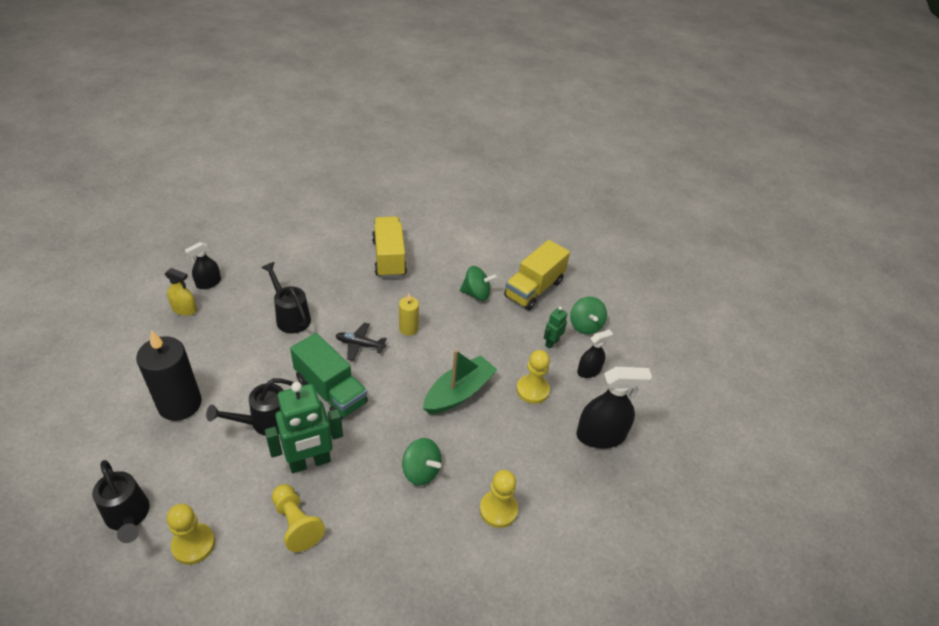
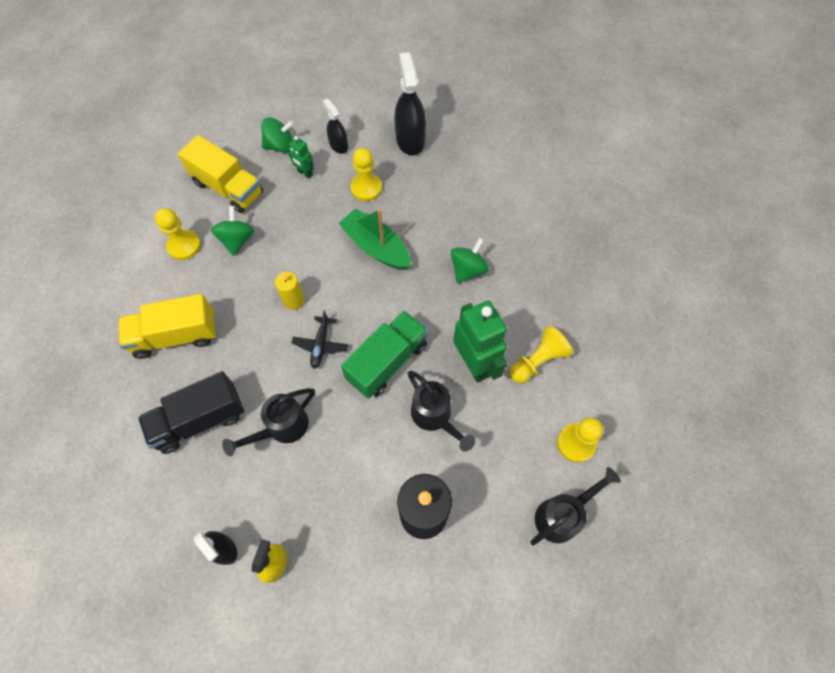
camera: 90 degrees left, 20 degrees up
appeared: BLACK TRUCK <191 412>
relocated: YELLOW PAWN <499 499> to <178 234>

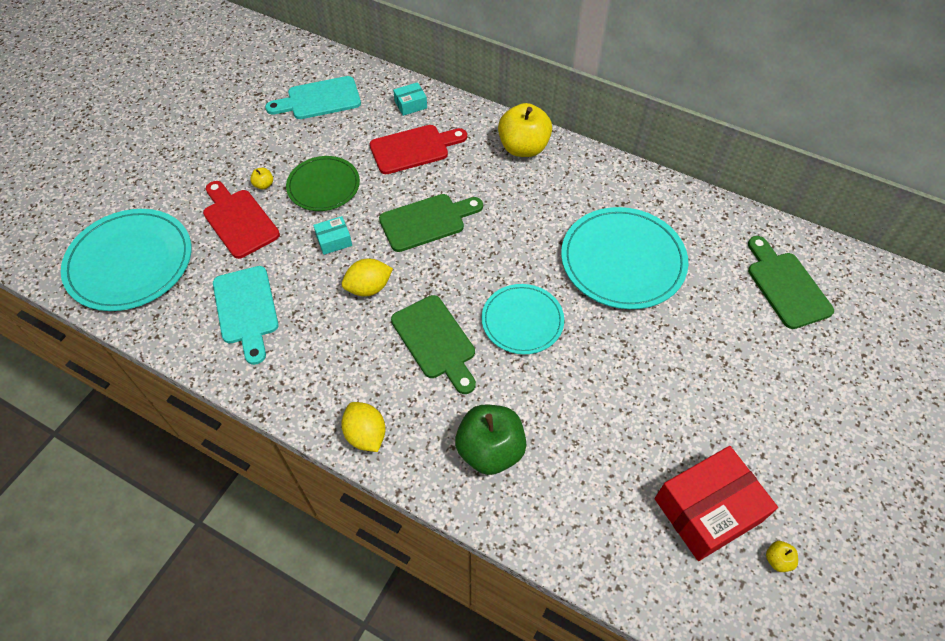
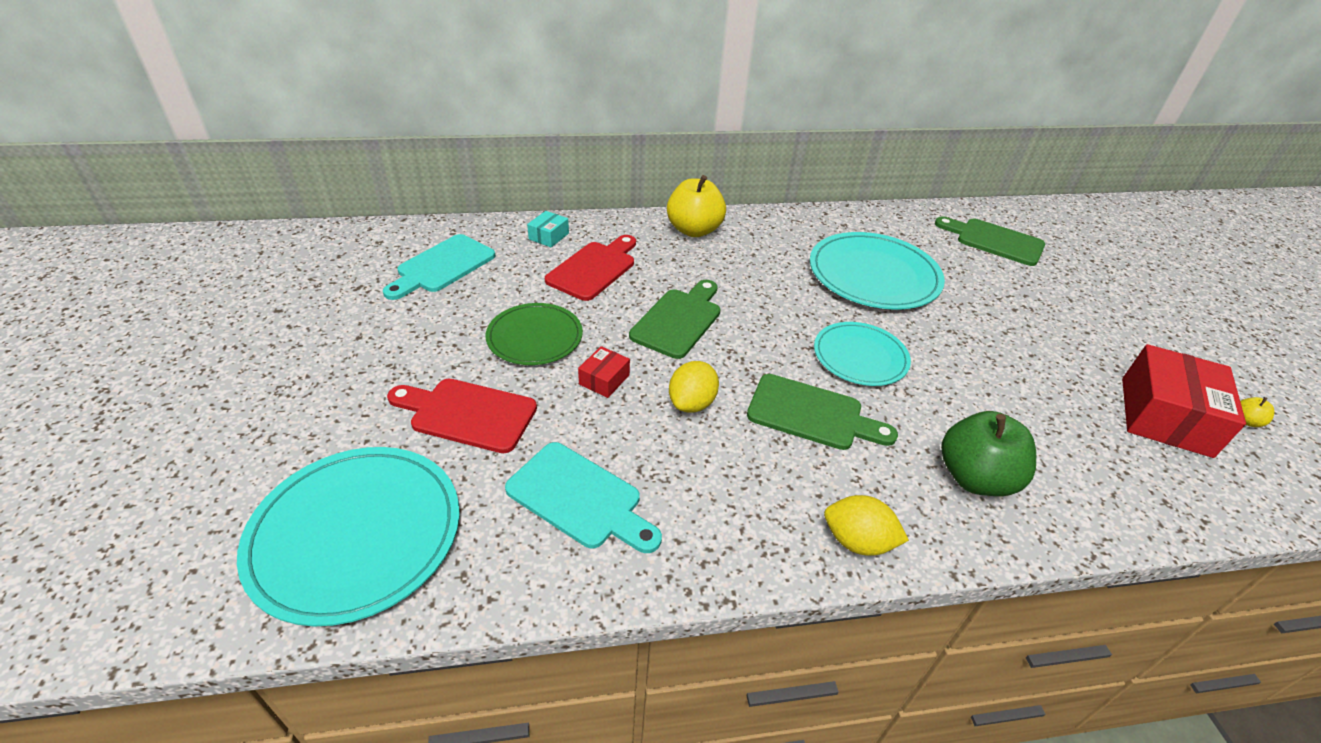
camera: 40 degrees left, 15 degrees down
missing: YELLOW APPLE <261 179>
colour: TURQUOISE BOX <332 235> to RED BOX <604 372>

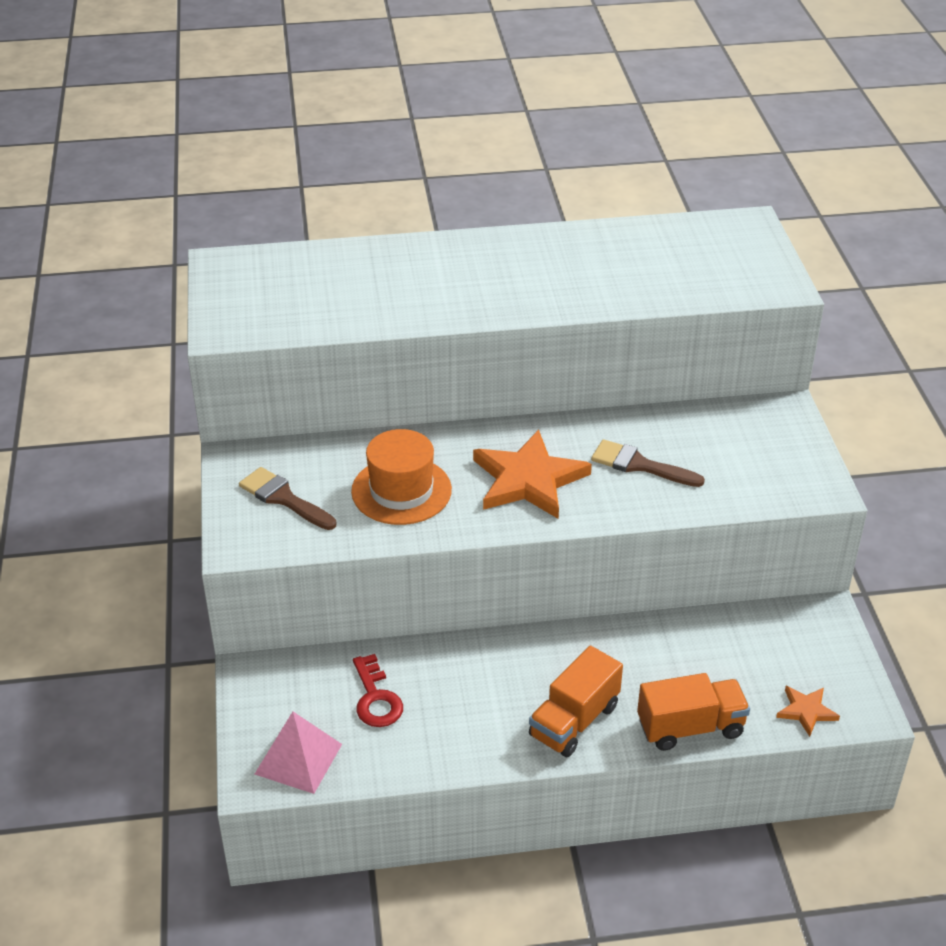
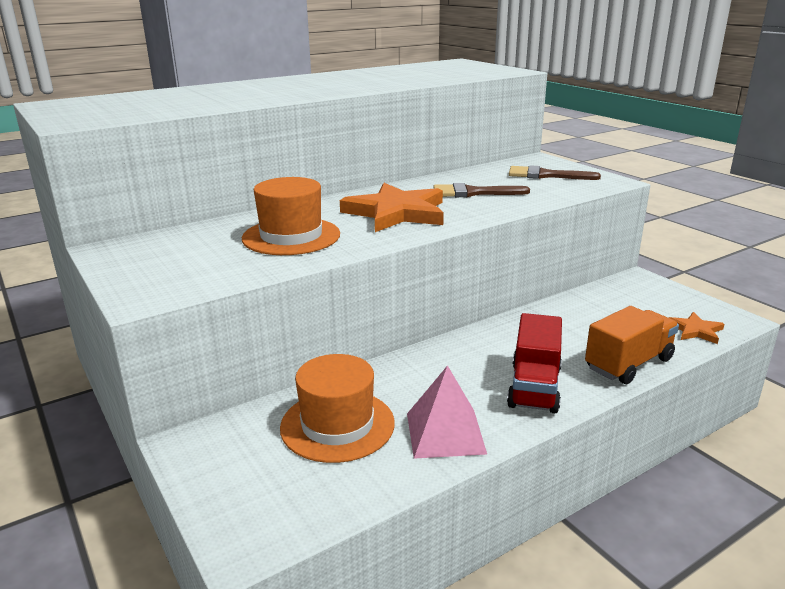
camera: 25 degrees left, 15 degrees down
relocated: BROWN BRUSH <287 498> to <555 172>; PINK PYRAMID <298 753> to <447 412>
exchanged: RED KEY <378 690> to ORANGE HAT <337 408>
colour: ORANGE TRUCK <576 701> to RED TRUCK <534 363>

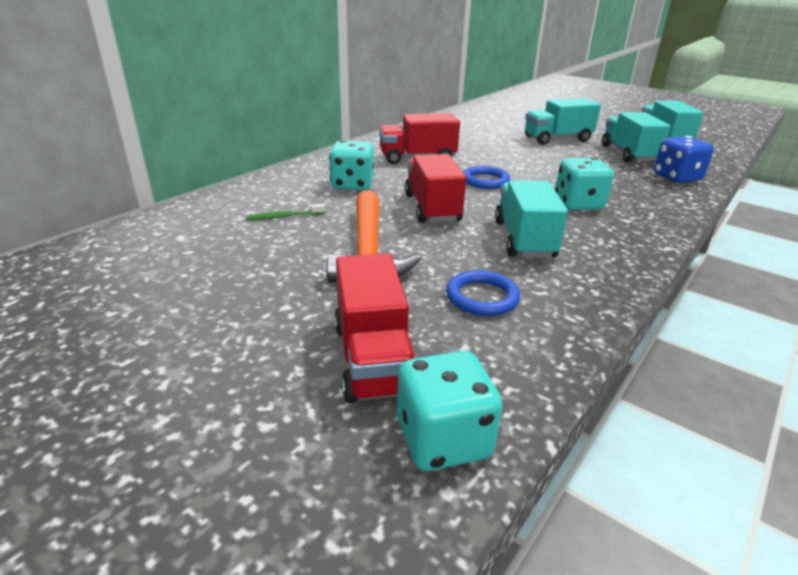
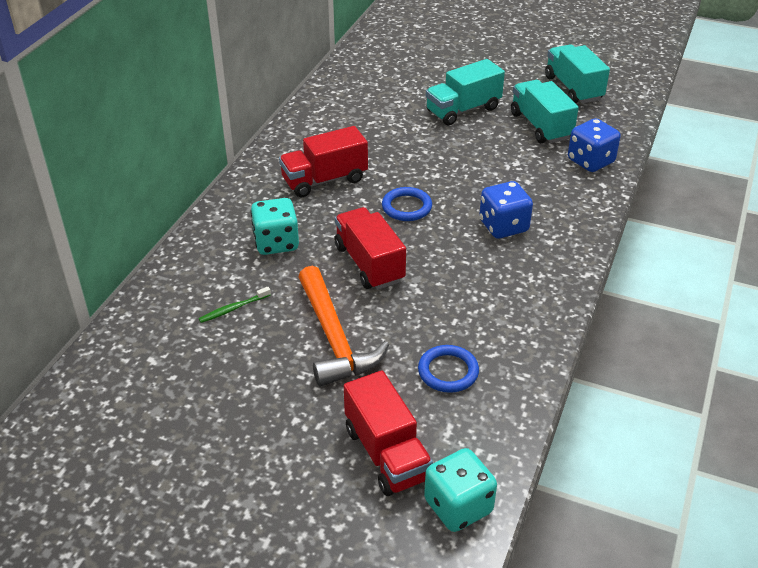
camera: 15 degrees left, 10 degrees up
missing: TURQUOISE TRUCK <531 219>
colour: TURQUOISE DICE <584 183> to BLUE DICE <506 209>

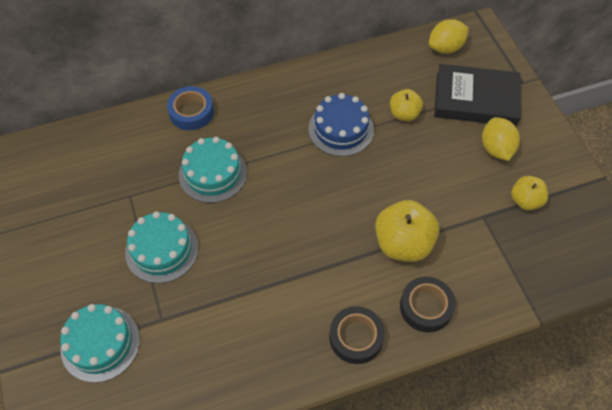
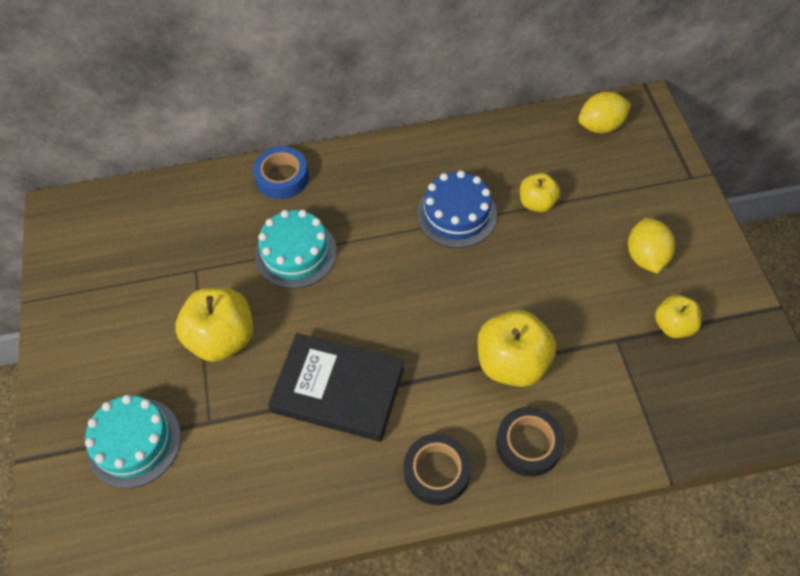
camera: 10 degrees right, 0 degrees up
relocated: BLACK BOOK <477 95> to <336 387>
exchanged: TURQUOISE CAKE <161 247> to YELLOW APPLE <214 325>

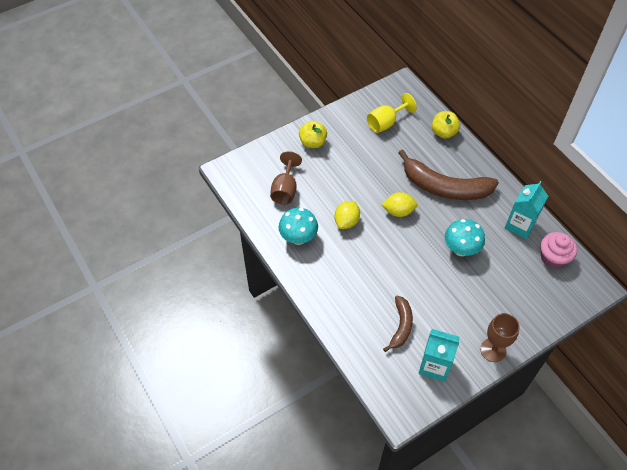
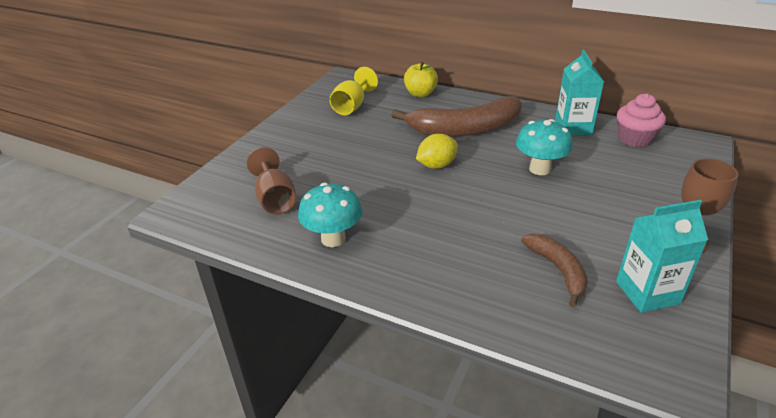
camera: 30 degrees left, 20 degrees down
missing: YELLOW APPLE <313 134>; YELLOW LEMON <347 215>

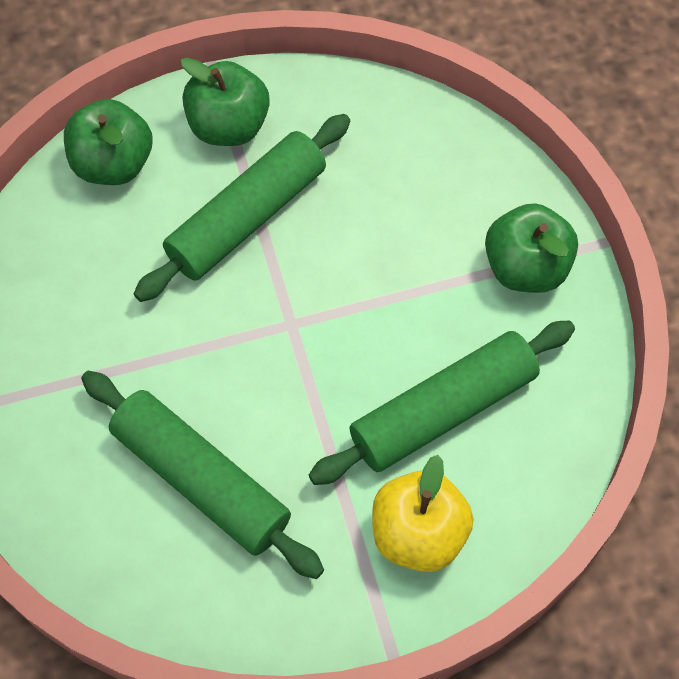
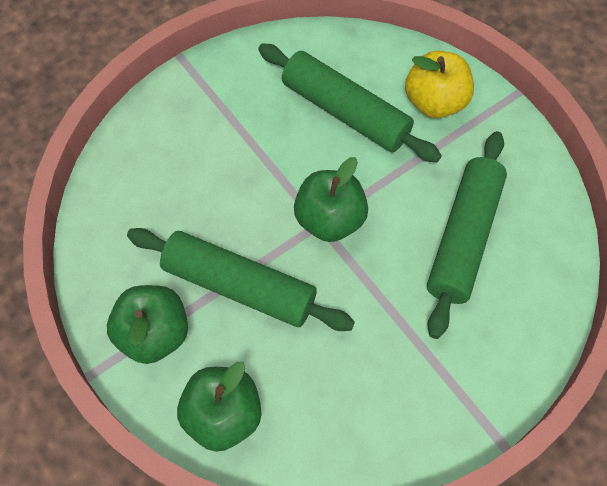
camera: 110 degrees left, 0 degrees up
relocated: GREEN APPLE <531 248> to <331 199>

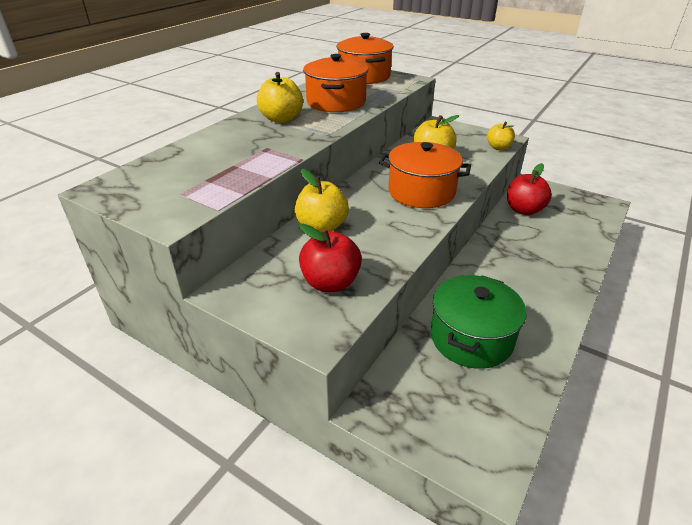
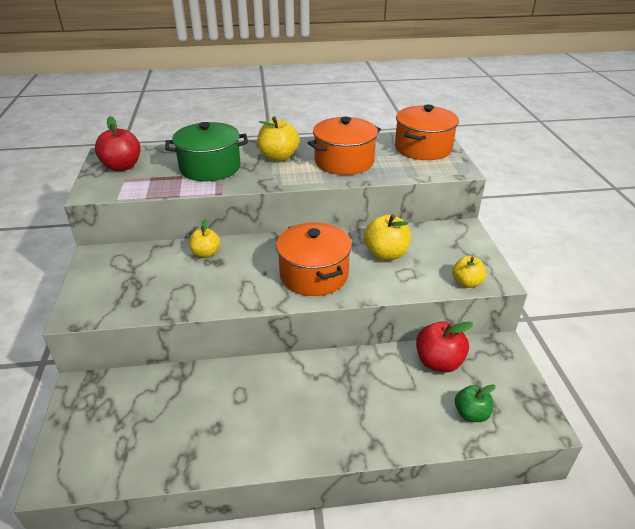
camera: 50 degrees right, 0 degrees up
appeared: GREEN APPLE <475 403>
relocated: RED APPLE <330 258> to <118 143>; GREEN POT <479 322> to <206 152>
size: YELLOW APPLE <322 200> = <204 238> x0.66

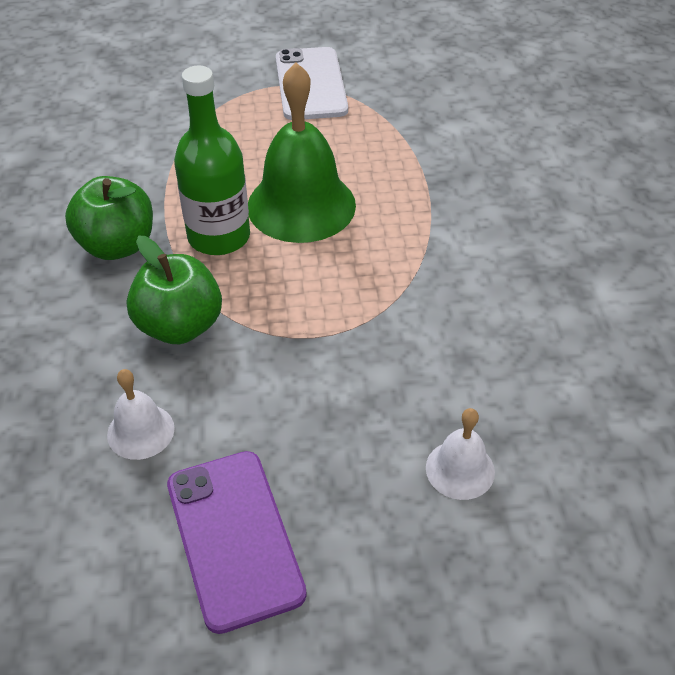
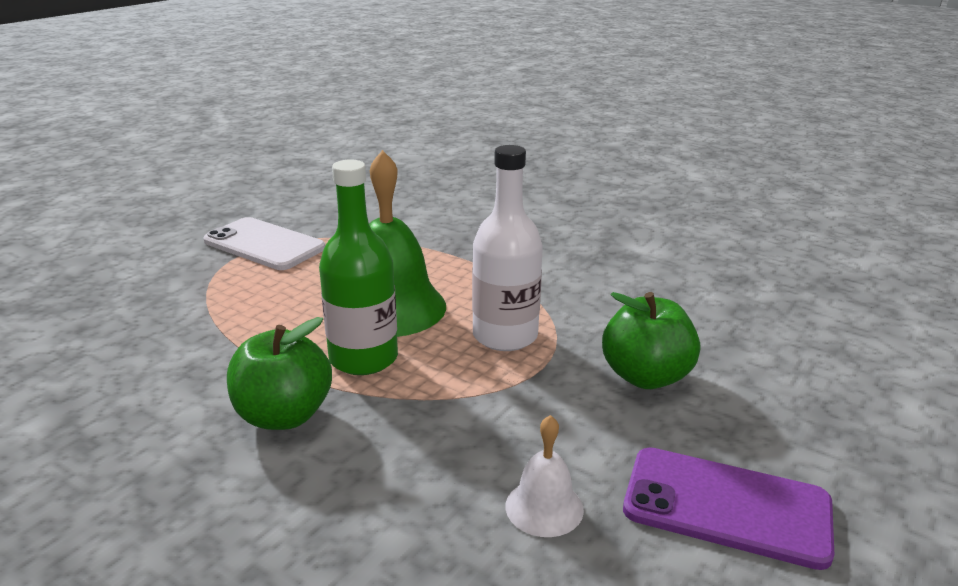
camera: 50 degrees left, 20 degrees down
missing: WHITE BELL <460 454>
appeared: WHITE BOTTLE <507 248>
relocated: GREEN APPLE <174 290> to <651 340>

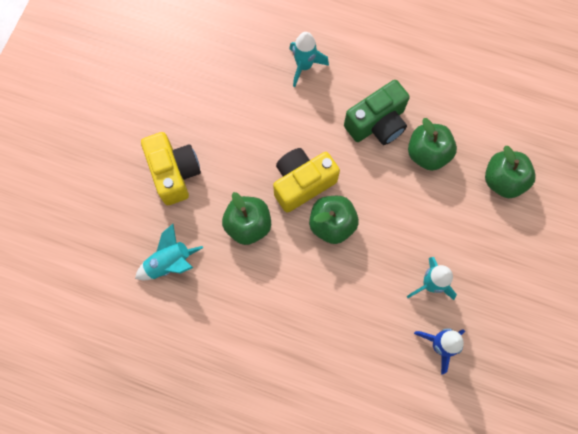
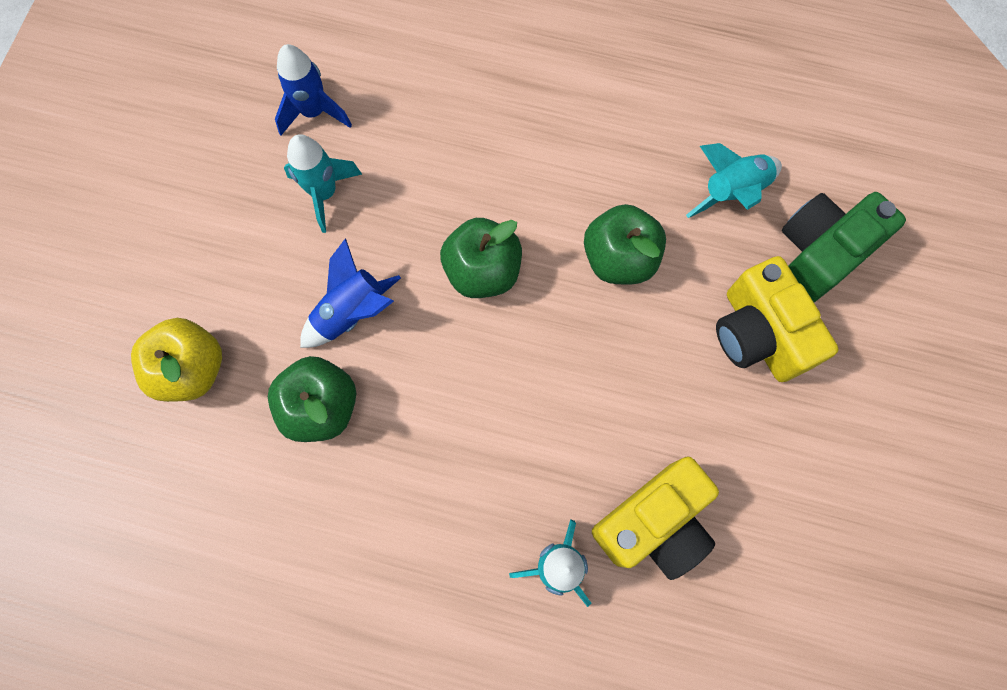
camera: 175 degrees right, 0 degrees up
appeared: BLUE ROCKET <350 293>
relocated: YELLOW CAMERA <306 180> to <655 518>; GREEN CAMERA <377 112> to <844 247>
colour: GREEN APPLE <510 172> to YELLOW APPLE <176 360>

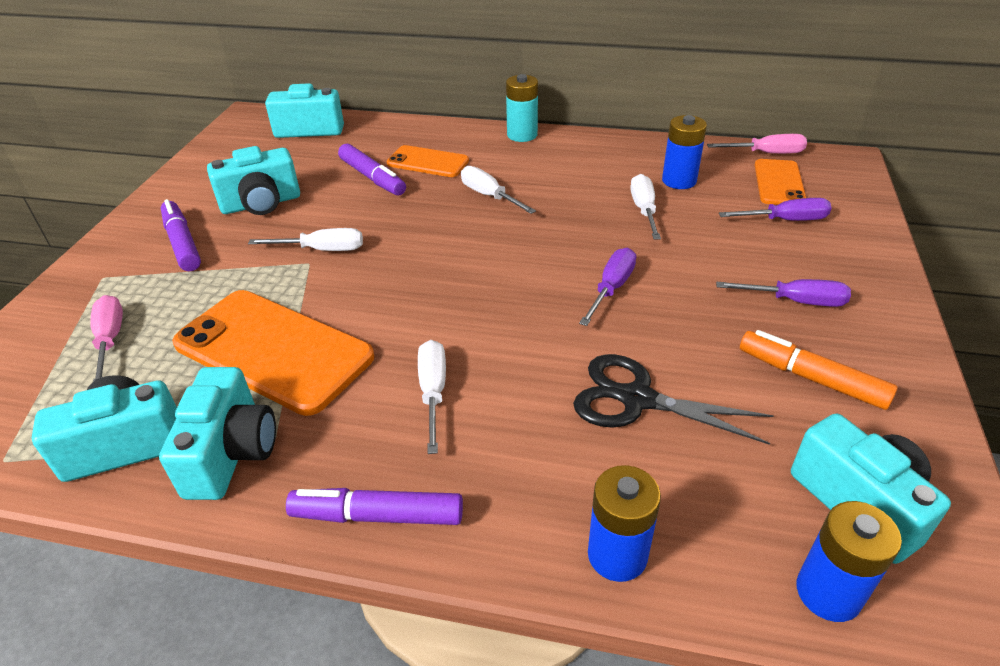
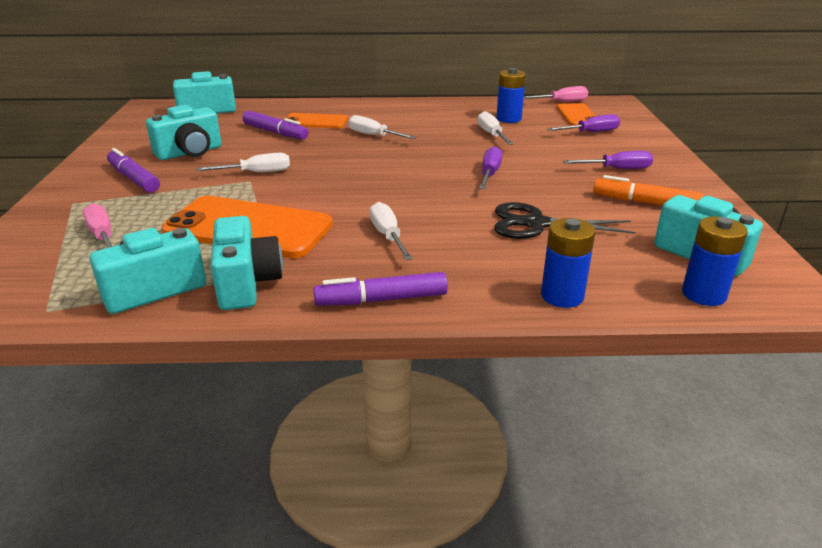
camera: 15 degrees left, 10 degrees down
missing: TURQUOISE BATTERY <522 108>

